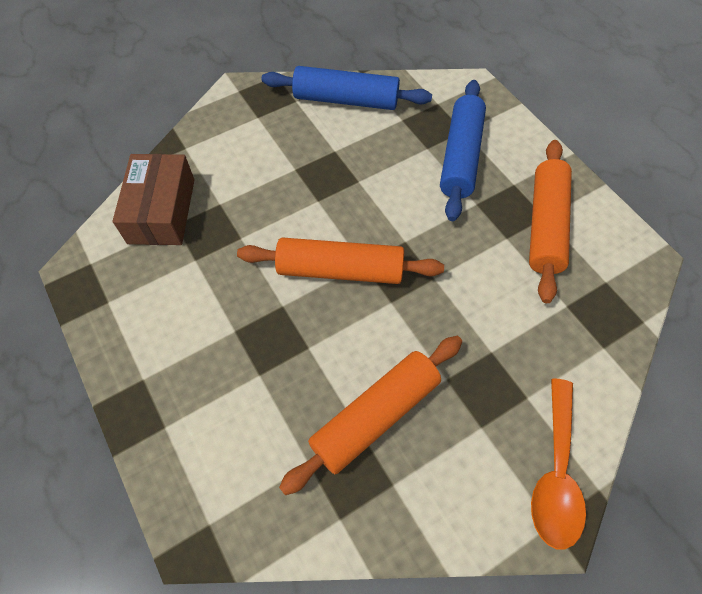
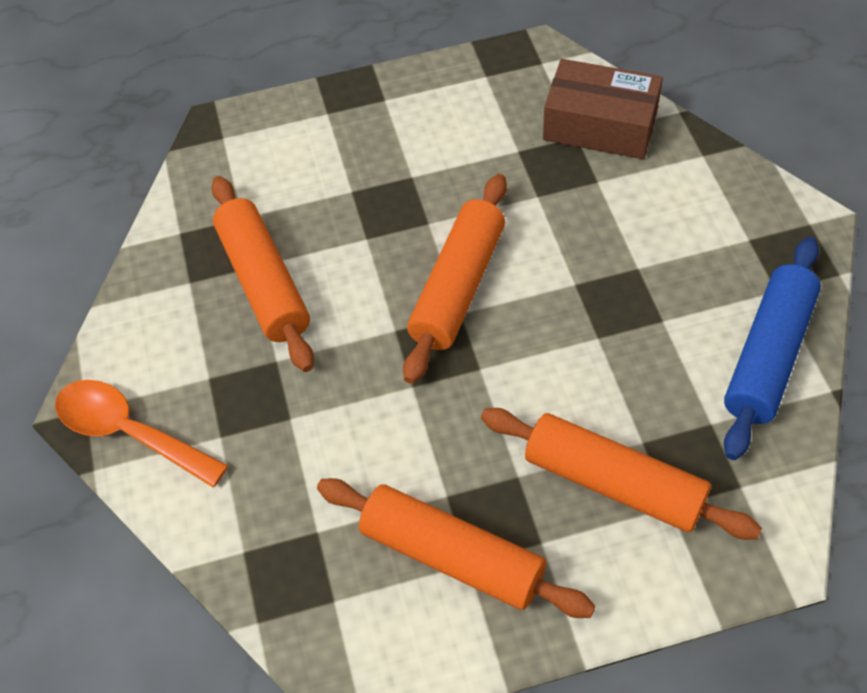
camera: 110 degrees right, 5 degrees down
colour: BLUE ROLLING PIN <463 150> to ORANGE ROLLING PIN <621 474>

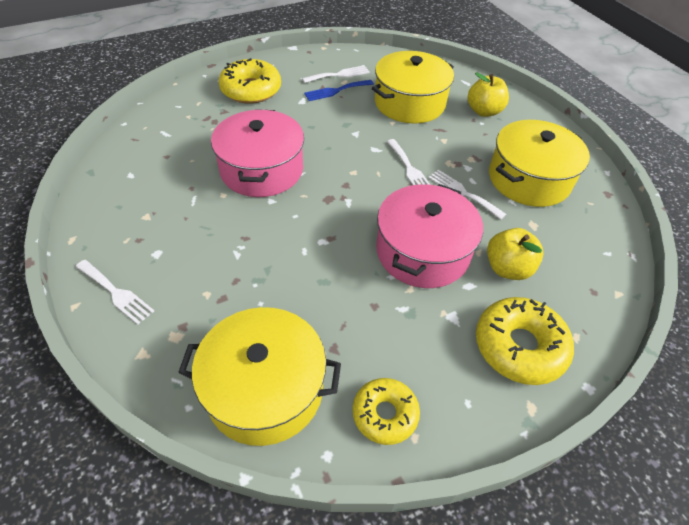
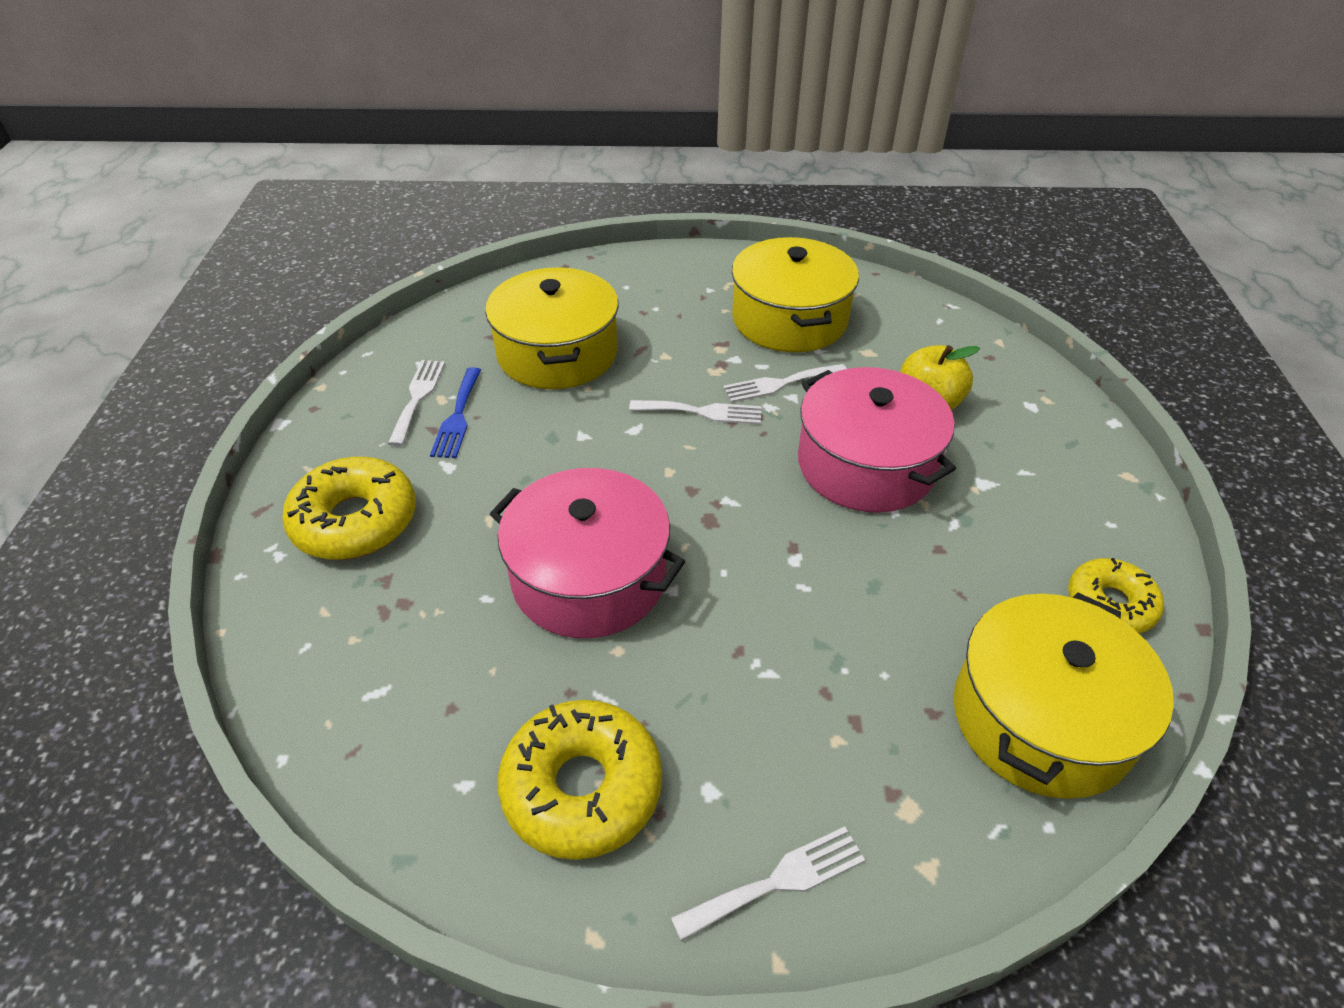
camera: 60 degrees left, 5 degrees down
missing: YELLOW APPLE <488 94>
relocated: YELLOW DONUT <525 341> to <580 780>

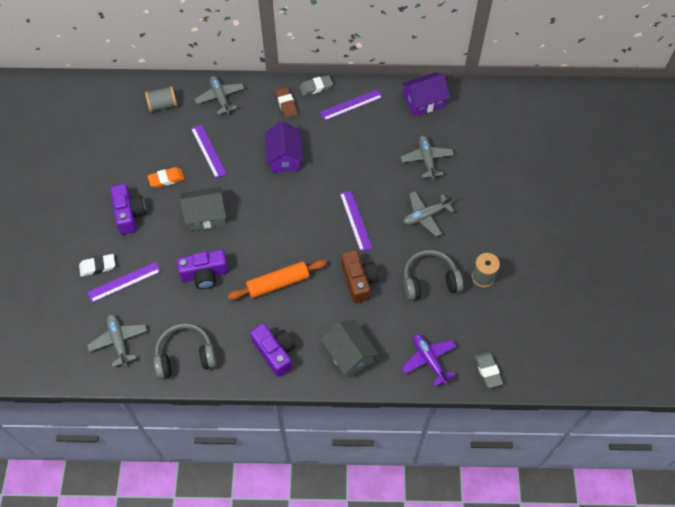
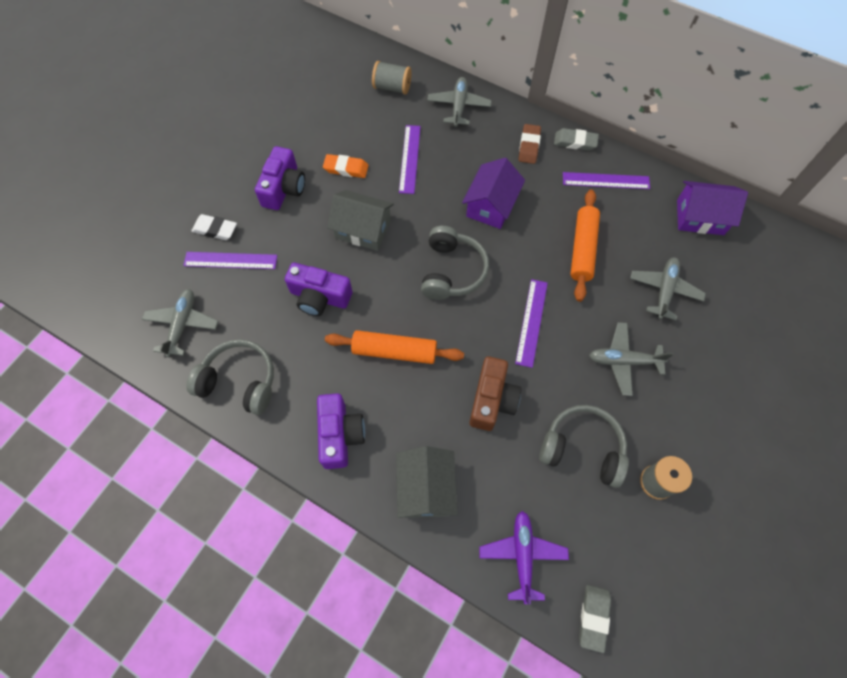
camera: 30 degrees right, 5 degrees up
appeared: GREY HEADPHONES <455 263>; ORANGE ROLLING PIN <585 246>

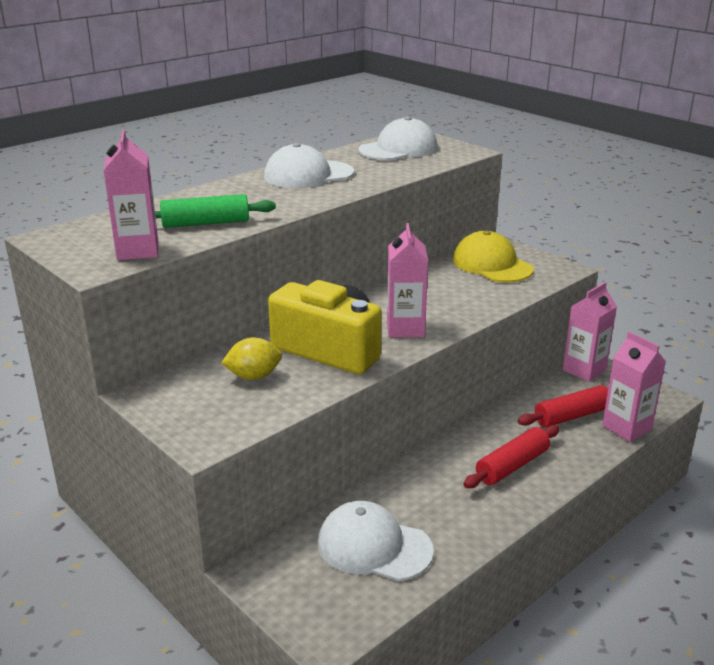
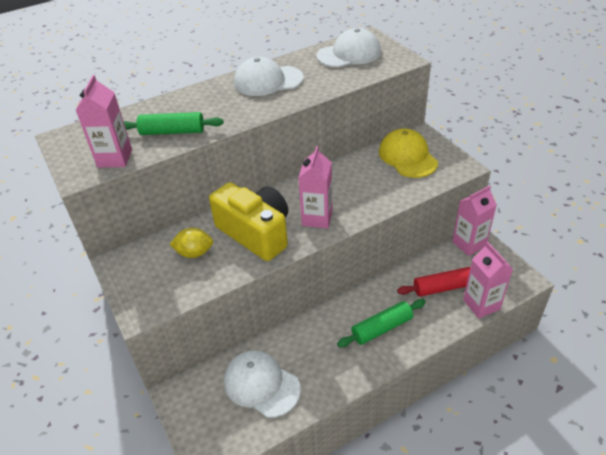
camera: 15 degrees right, 15 degrees up
colour: RED ROLLING PIN <511 456> to GREEN ROLLING PIN <381 323>

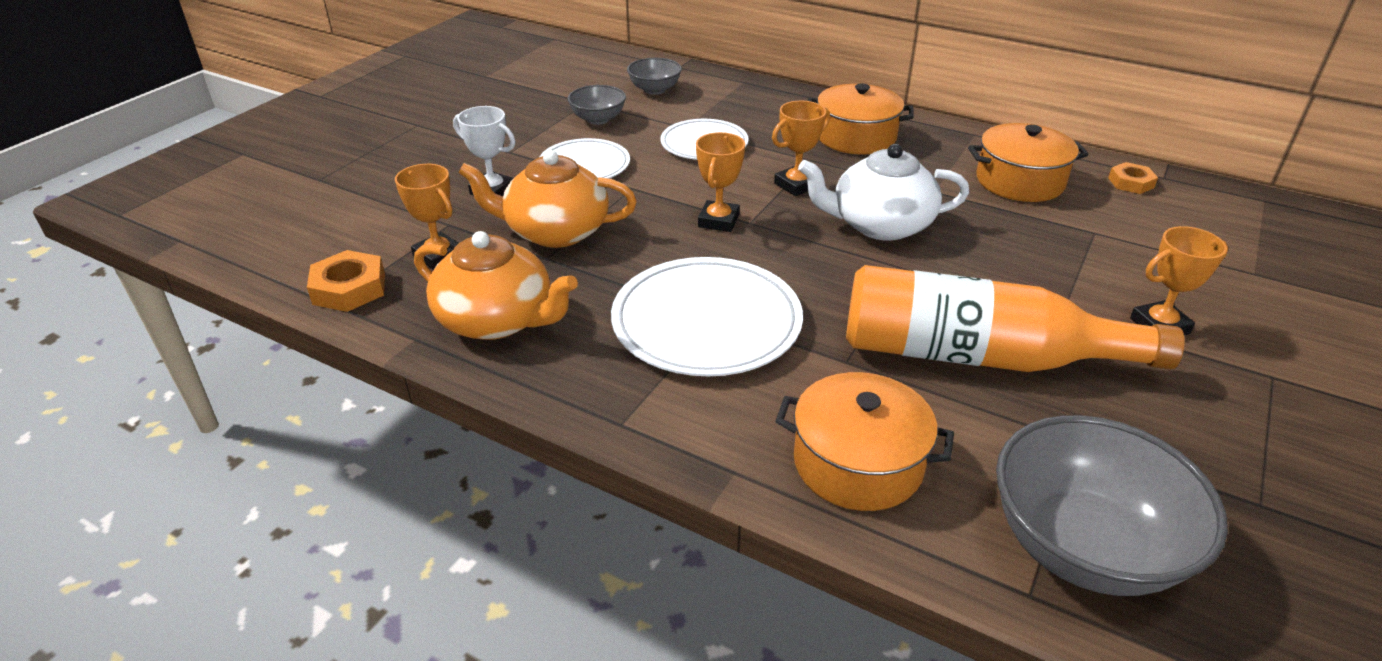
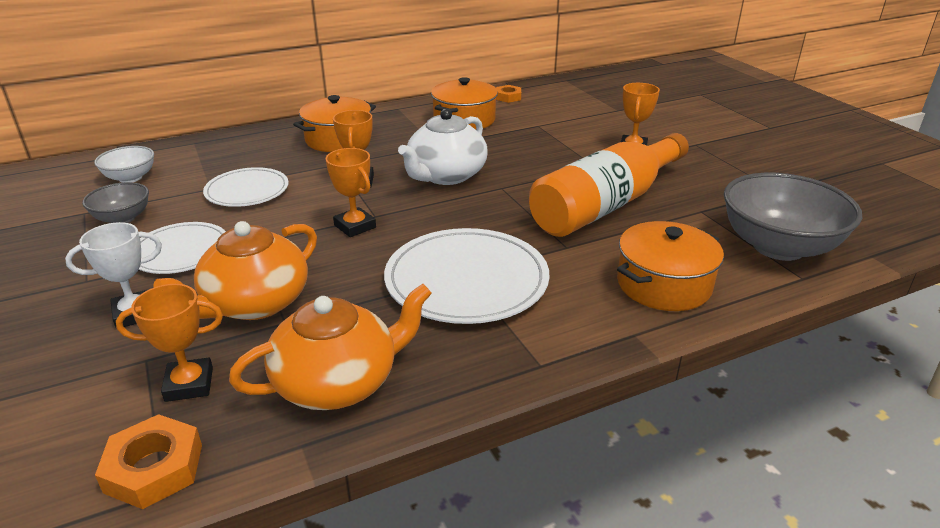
camera: 55 degrees left, 5 degrees down
colour: GREY BOWL <654 76> to WHITE BOWL <124 164>

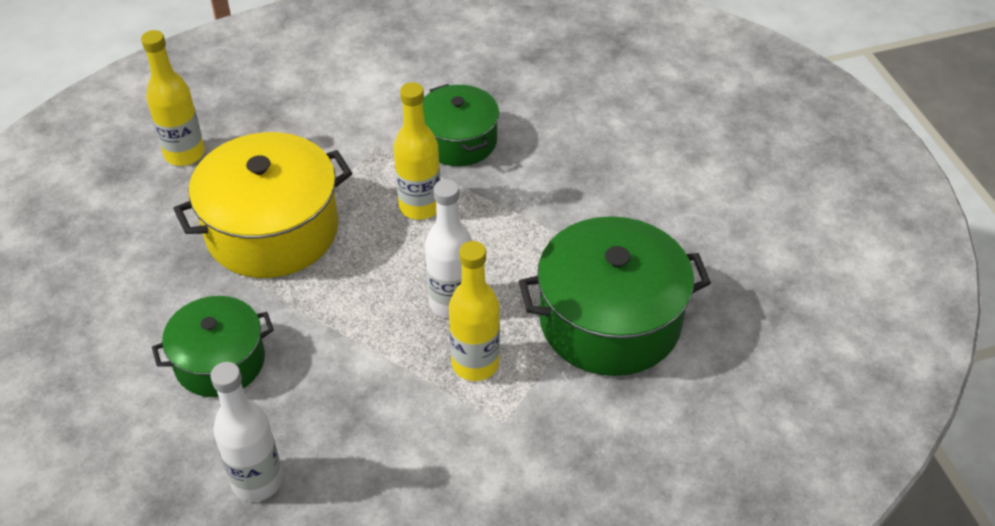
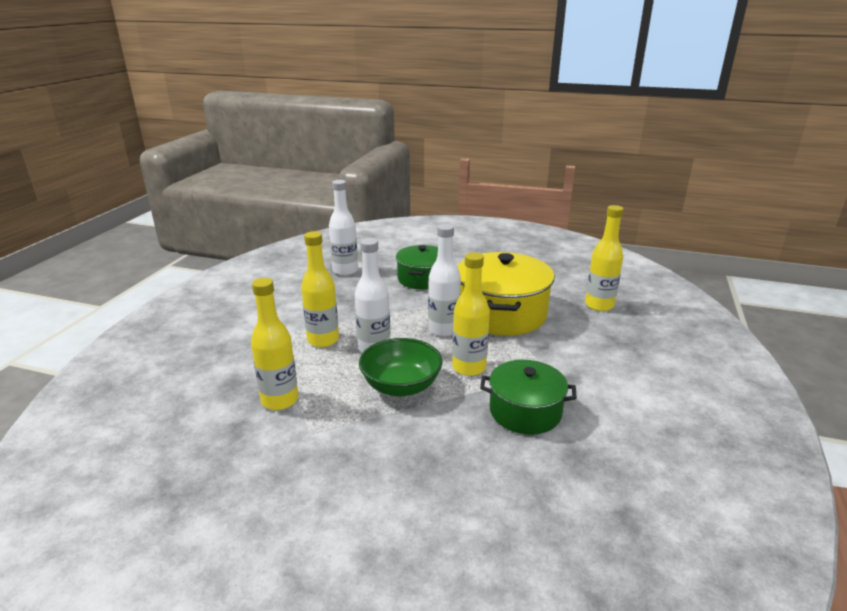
camera: 125 degrees right, 20 degrees down
appeared: GREEN BOWL <401 367>; WHITE BOTTLE <444 280>
exchanged: GREEN POT <615 296> to YELLOW BOTTLE <274 344>

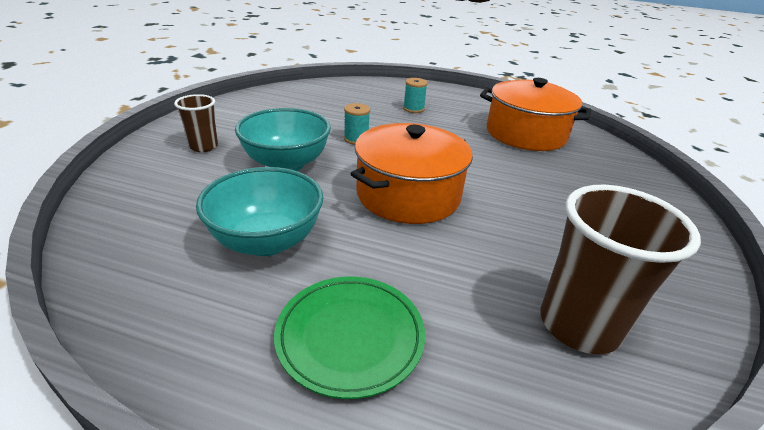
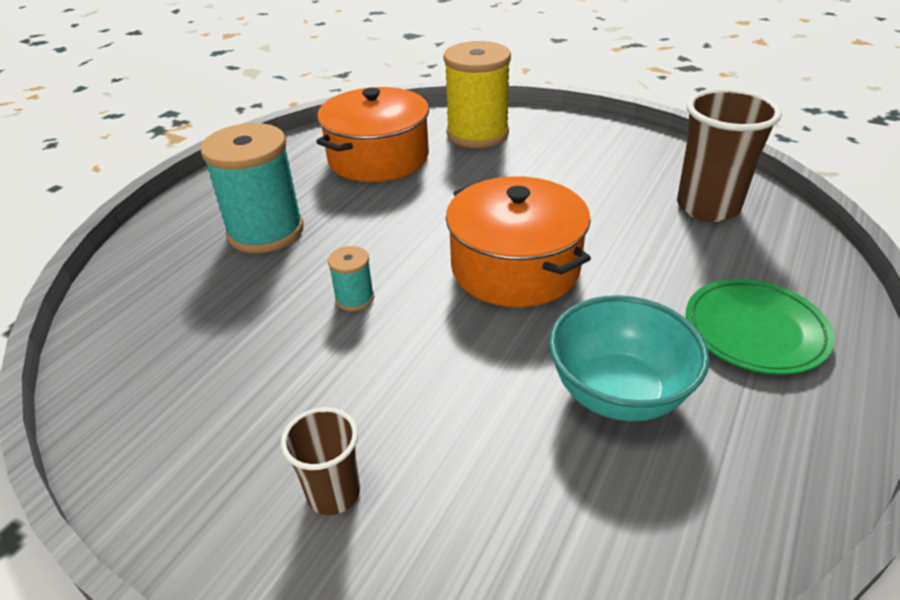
camera: 75 degrees left, 5 degrees up
missing: TURQUOISE BOWL <283 139>
appeared: YELLOW SPOOL <477 94>
size: TURQUOISE SPOOL <415 95> = <252 188> x2.21

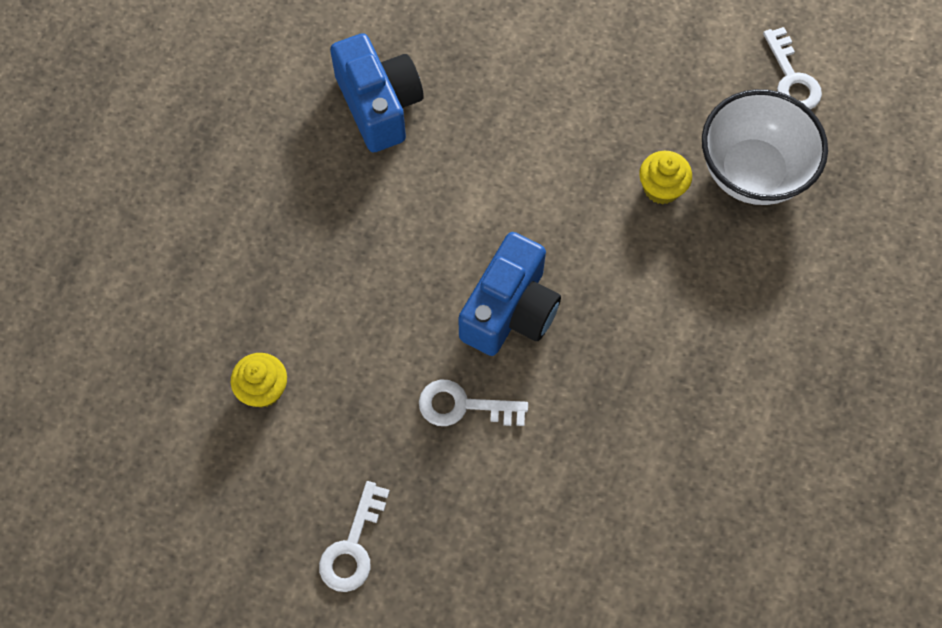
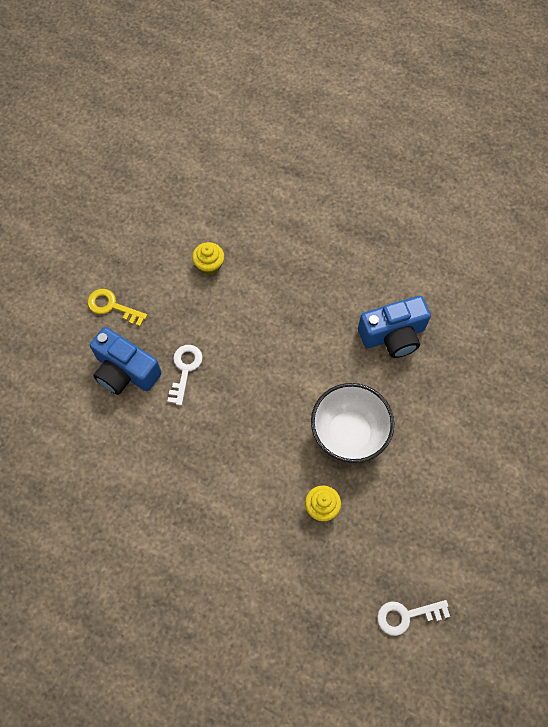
camera: 95 degrees right, 0 degrees up
relocated: BLUE CAMERA <509 294> to <126 361>; WHITE BOWL <765 147> to <352 423>
colour: WHITE KEY <354 536> to YELLOW KEY <117 307>

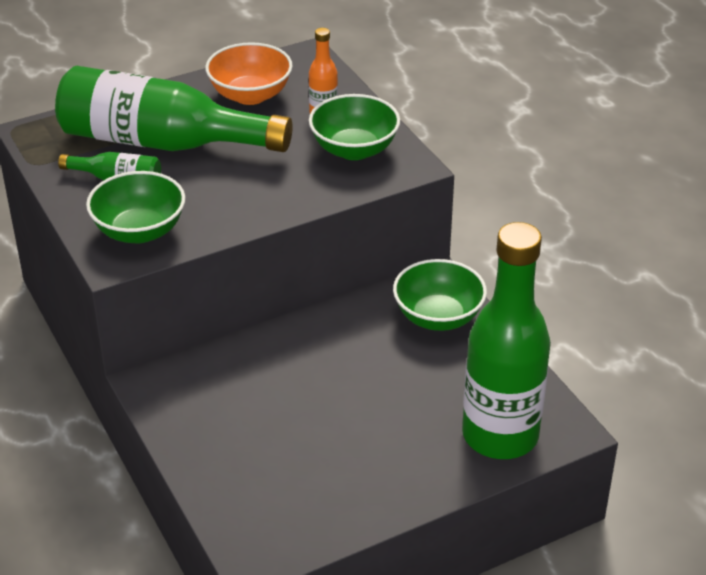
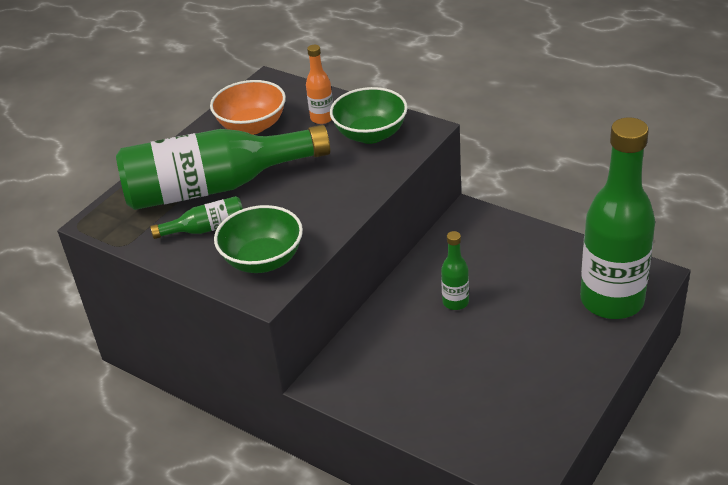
camera: 25 degrees left, 0 degrees up
missing: GREEN BOWL <440 295>
appeared: GREEN BOTTLE <455 270>

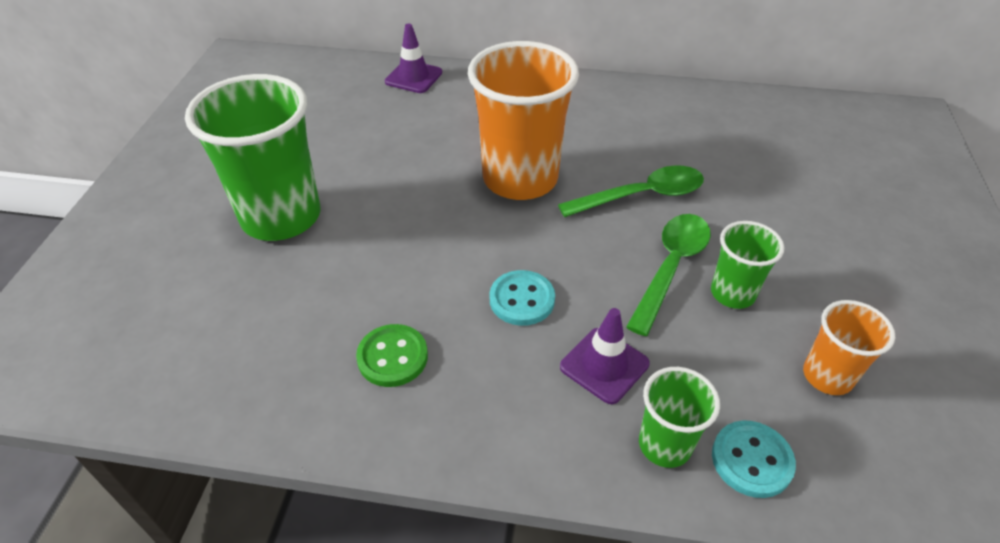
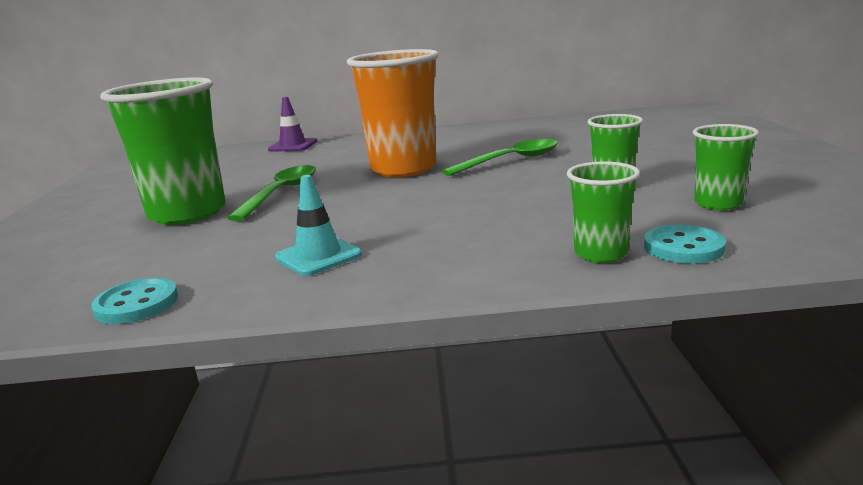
camera: 10 degrees left, 25 degrees down
missing: PURPLE TRAFFIC CONE <605 356>
relocated: TURQUOISE BUTTON <522 298> to <134 301>; GREEN SPOON <668 275> to <271 193>
exchanged: GREEN BUTTON <392 355> to TURQUOISE TRAFFIC CONE <318 225>
colour: ORANGE CUP <849 347> to GREEN CUP <726 167>

